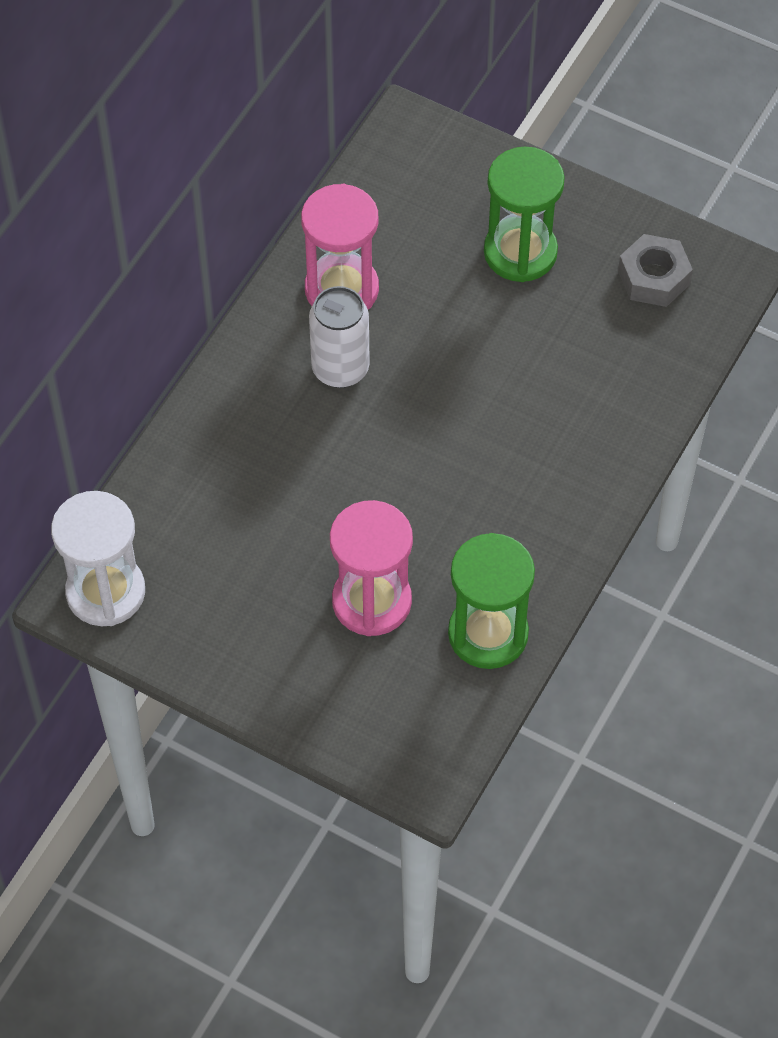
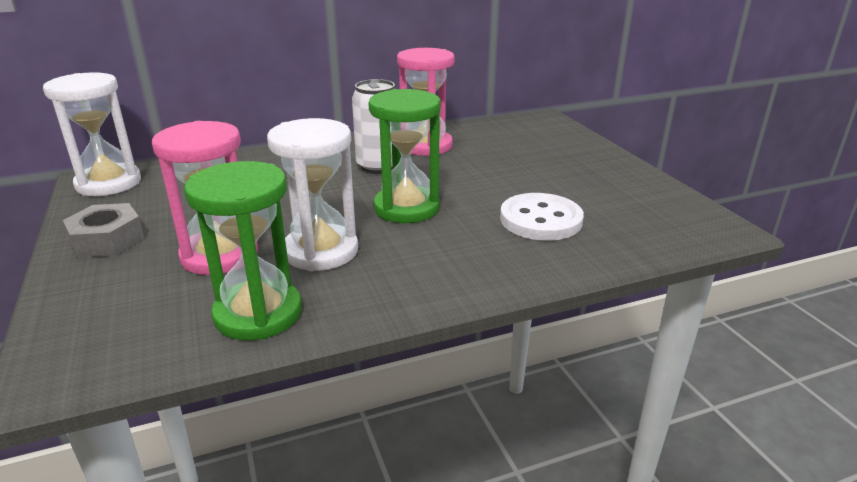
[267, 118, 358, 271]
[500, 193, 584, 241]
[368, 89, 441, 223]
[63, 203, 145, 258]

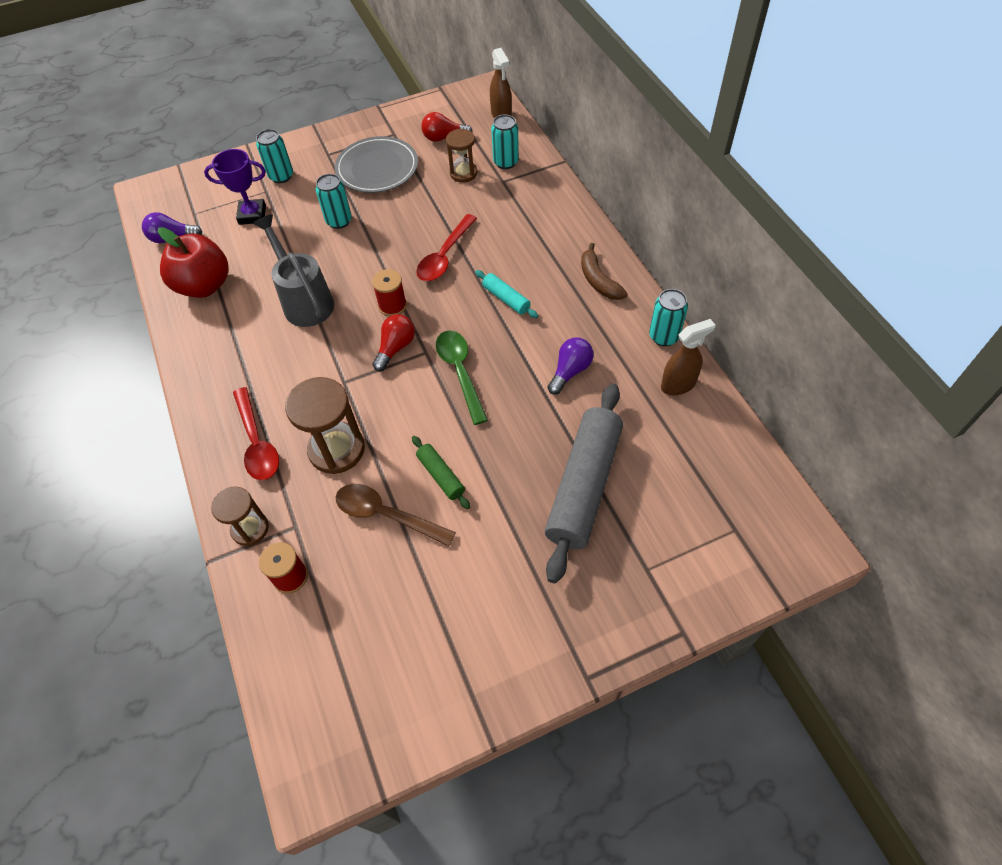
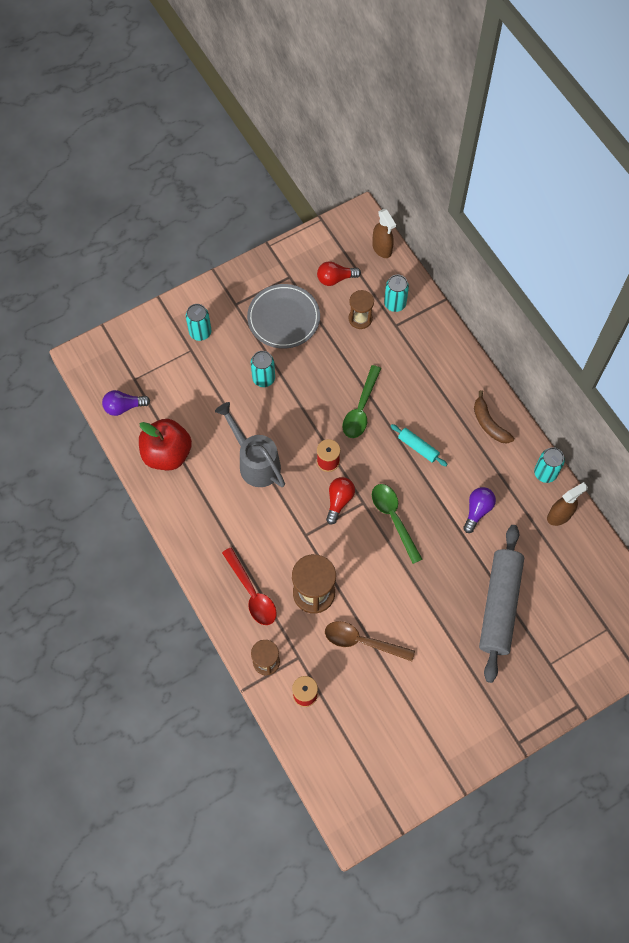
[204, 149, 266, 225] (first image)
[412, 436, 470, 509] (first image)
[343, 365, 381, 438]

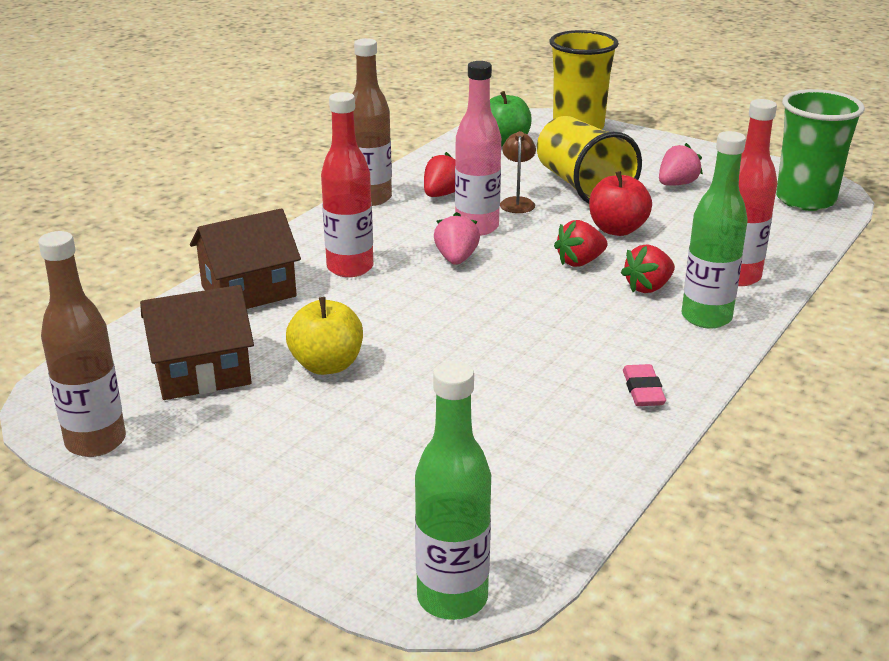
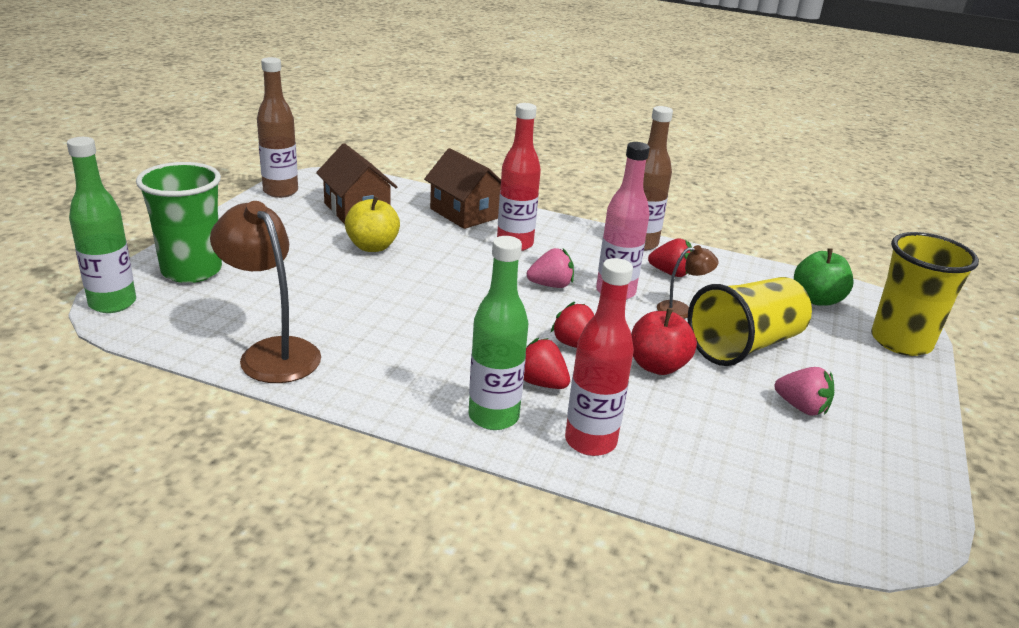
[623, 364, 666, 406] (first image)
[210, 201, 321, 383]
[136, 162, 222, 283]

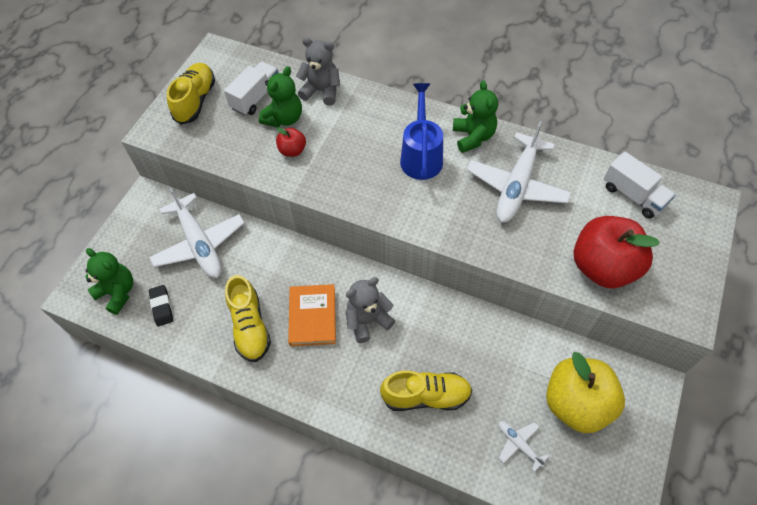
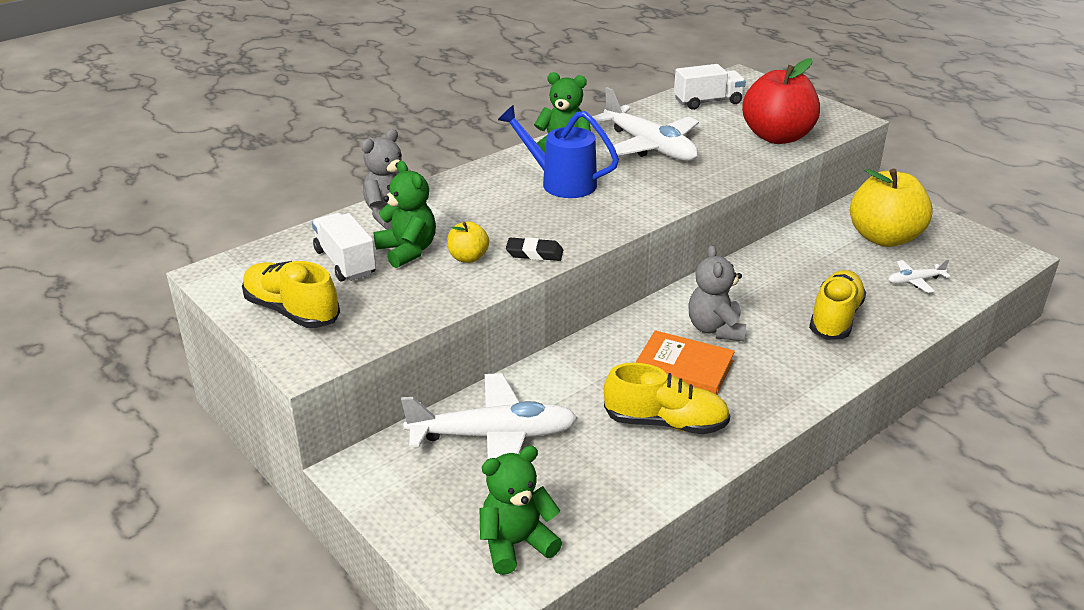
[506, 237, 563, 261]
[447, 222, 489, 263]

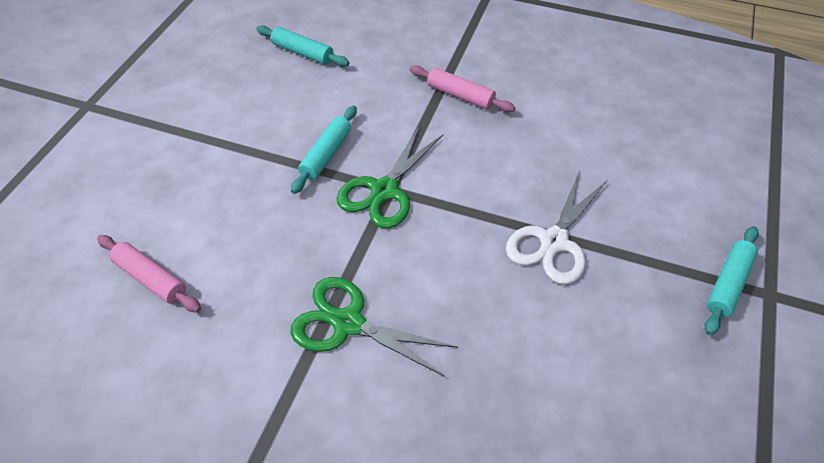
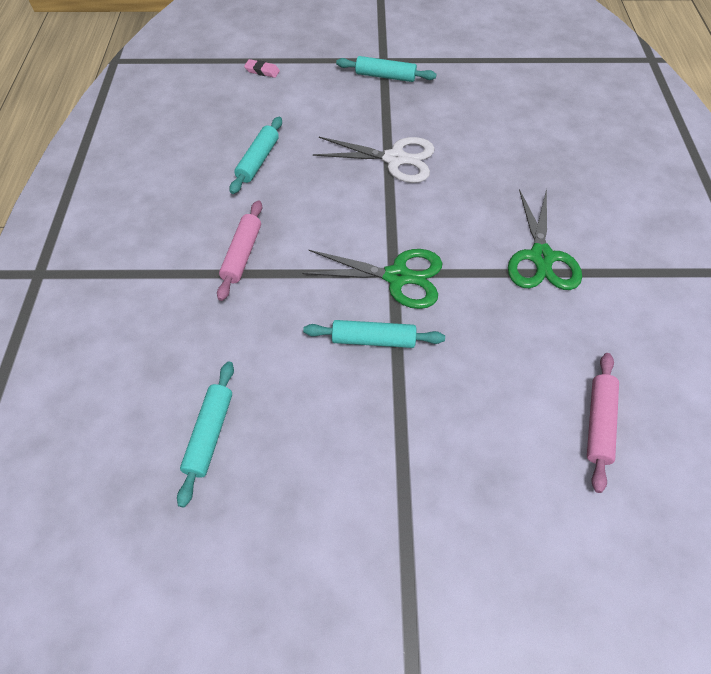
[230, 117, 282, 194]
[244, 59, 280, 78]

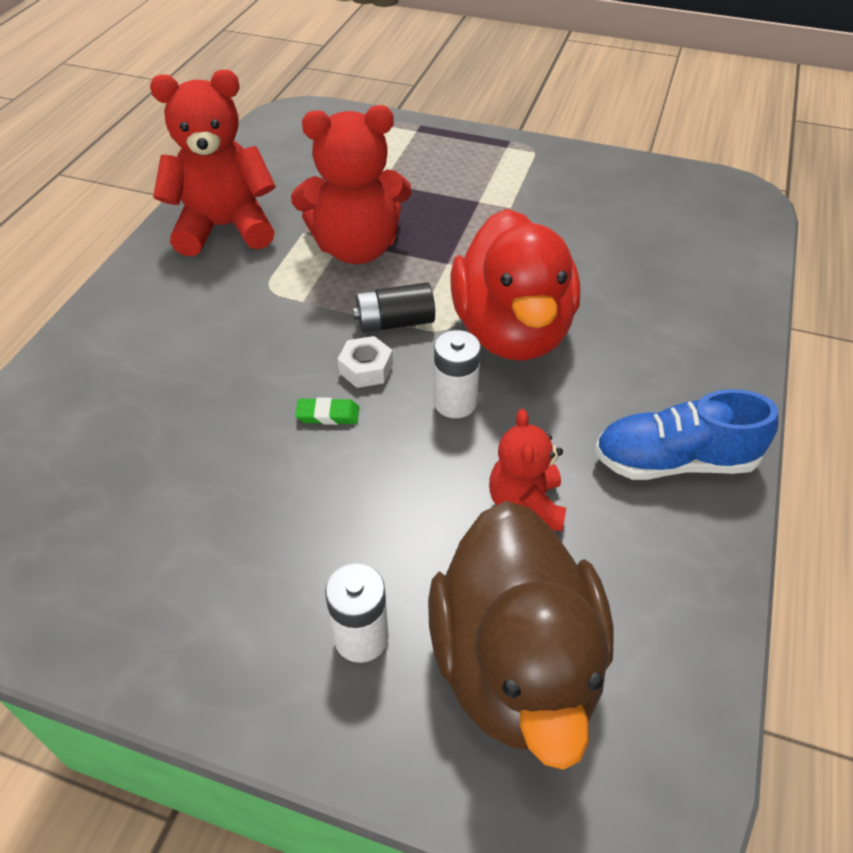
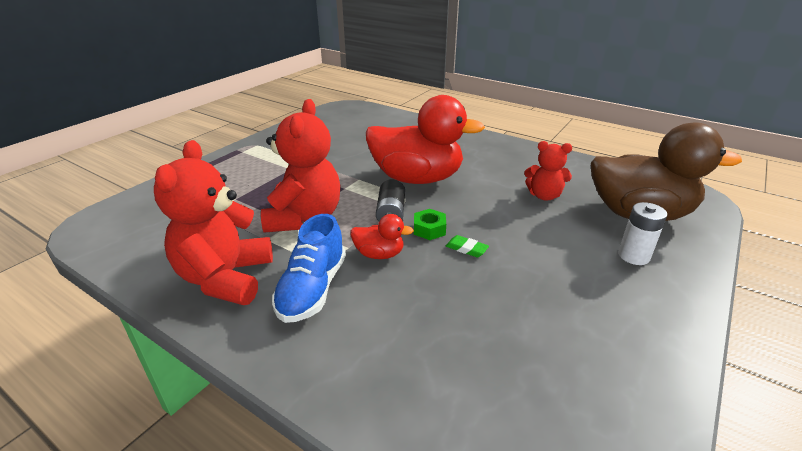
[434, 330, 481, 418] (first image)
[351, 214, 414, 259]
[272, 214, 346, 323]
[414, 209, 446, 240]
[446, 235, 489, 257]

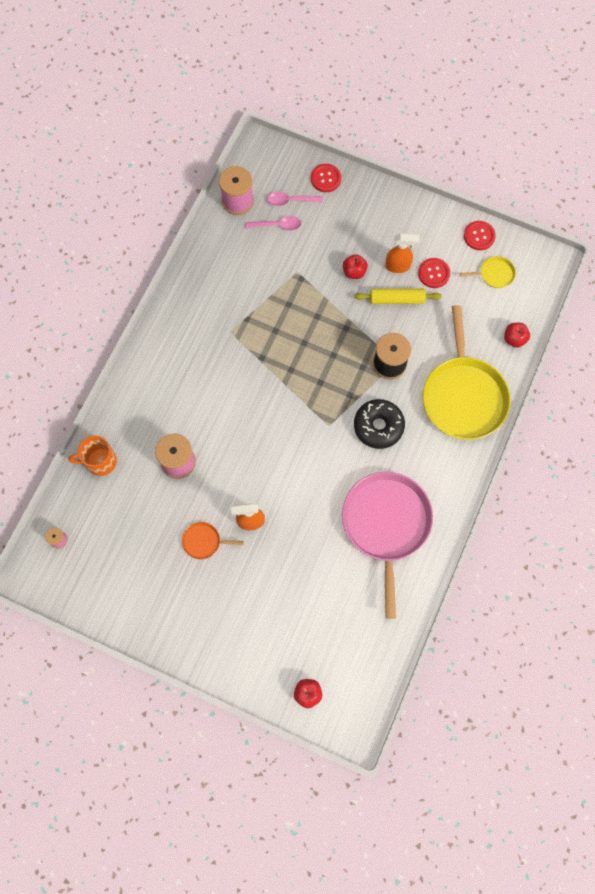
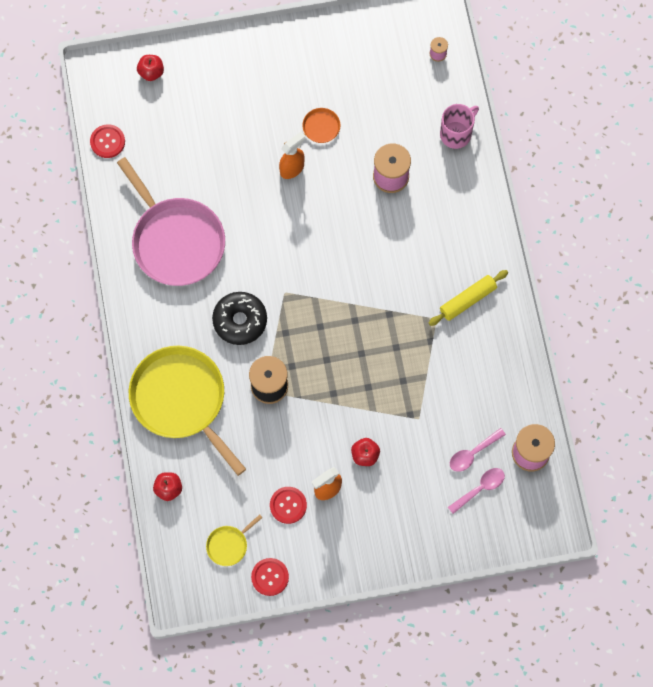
[90, 124, 125, 158]
[429, 270, 508, 326]
[440, 104, 479, 149]

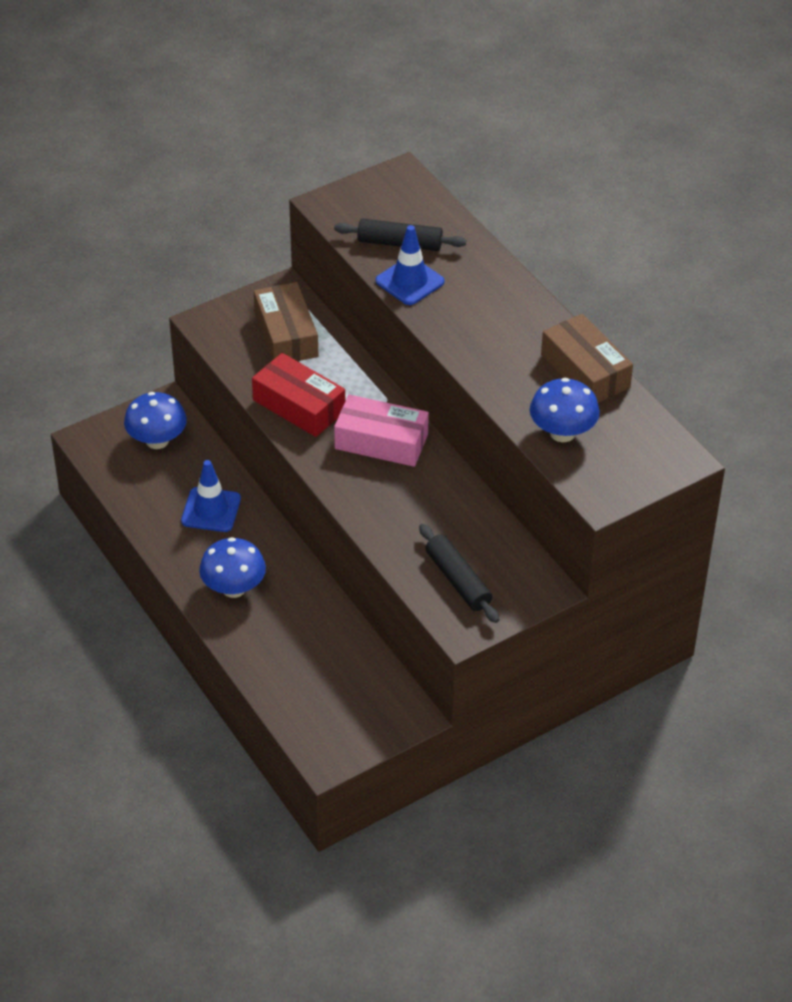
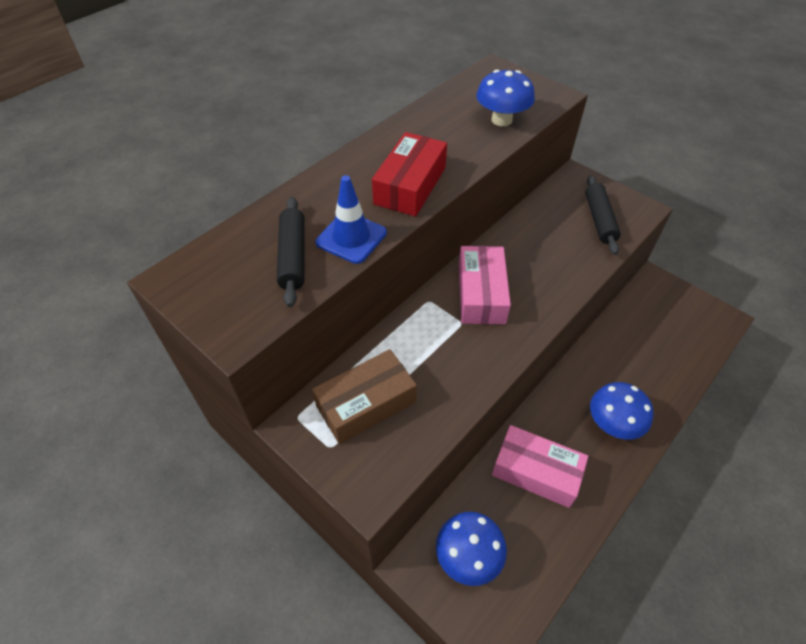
[541, 314, 633, 403] (first image)
[372, 132, 447, 217]
[492, 425, 588, 508]
[585, 175, 621, 255]

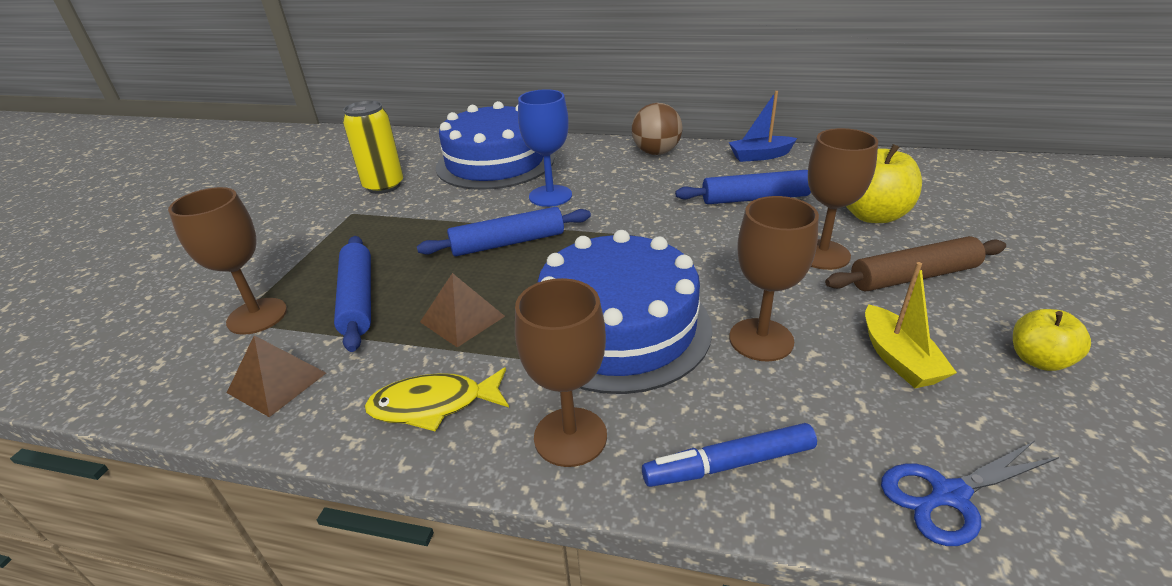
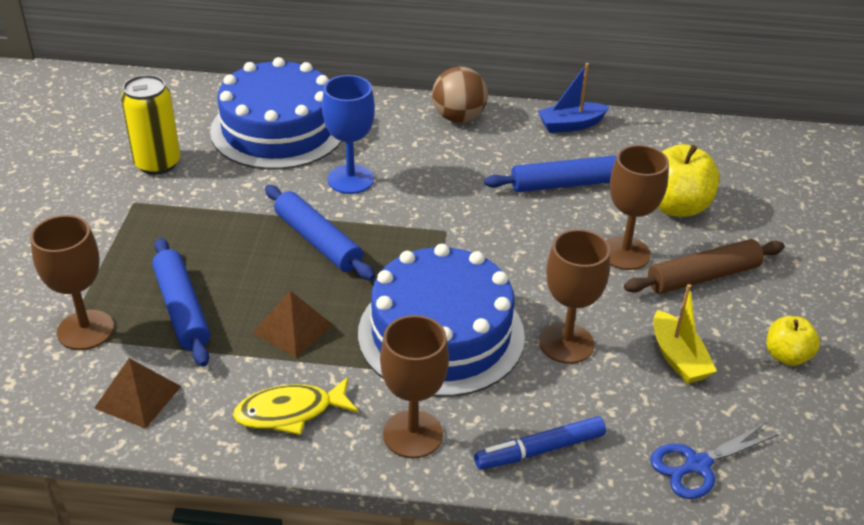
[265, 185, 375, 280]

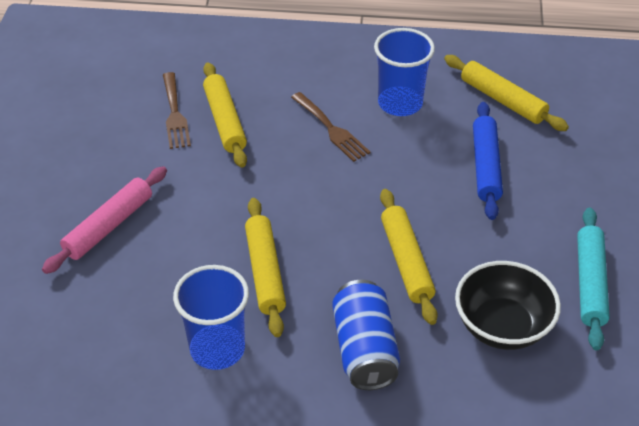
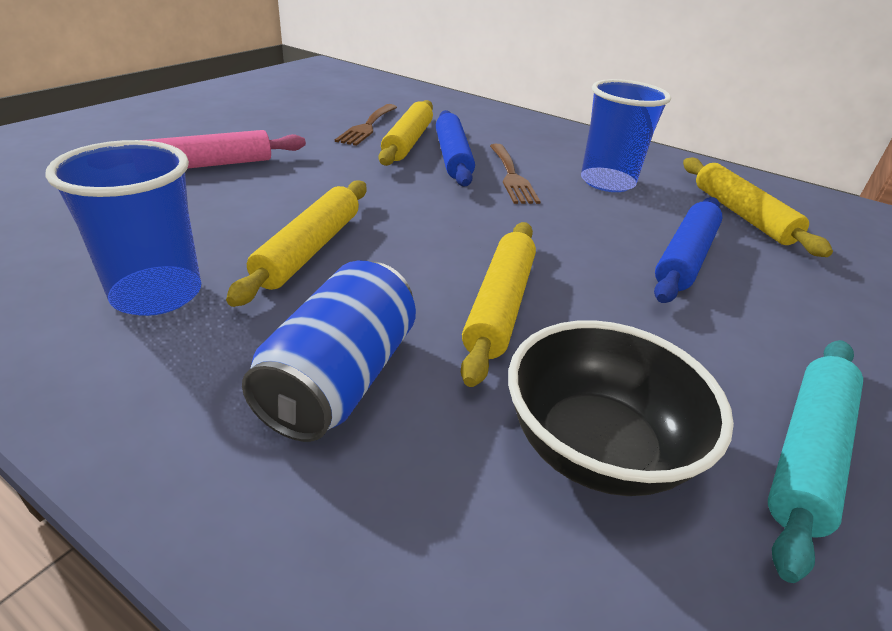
[436, 110, 475, 187]

